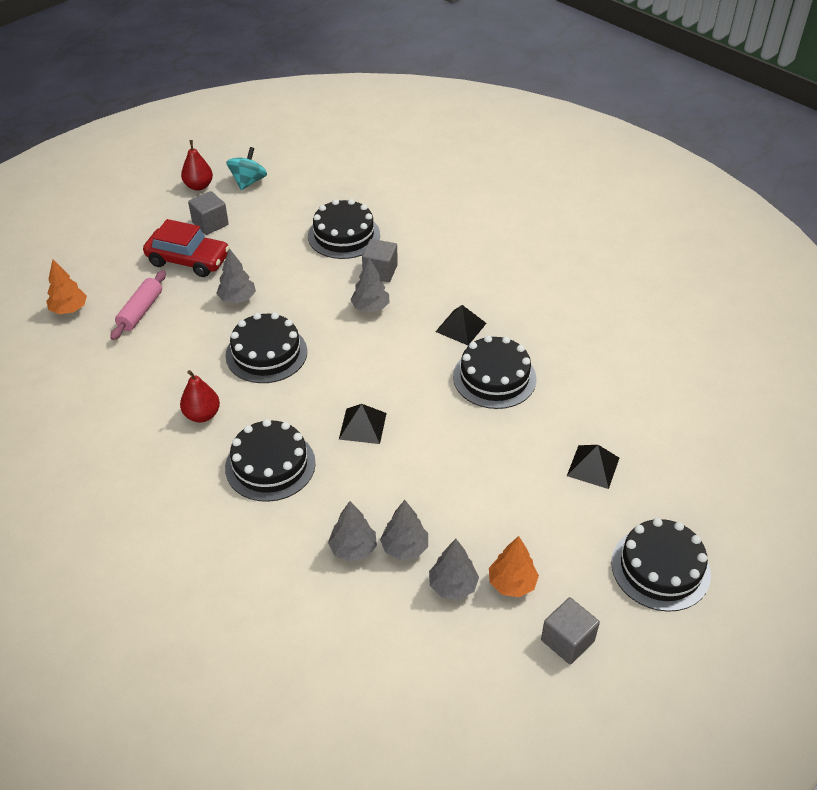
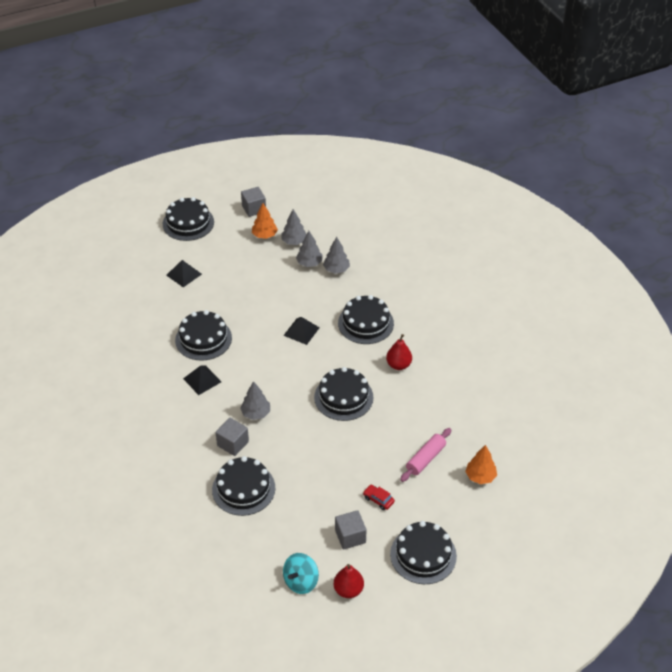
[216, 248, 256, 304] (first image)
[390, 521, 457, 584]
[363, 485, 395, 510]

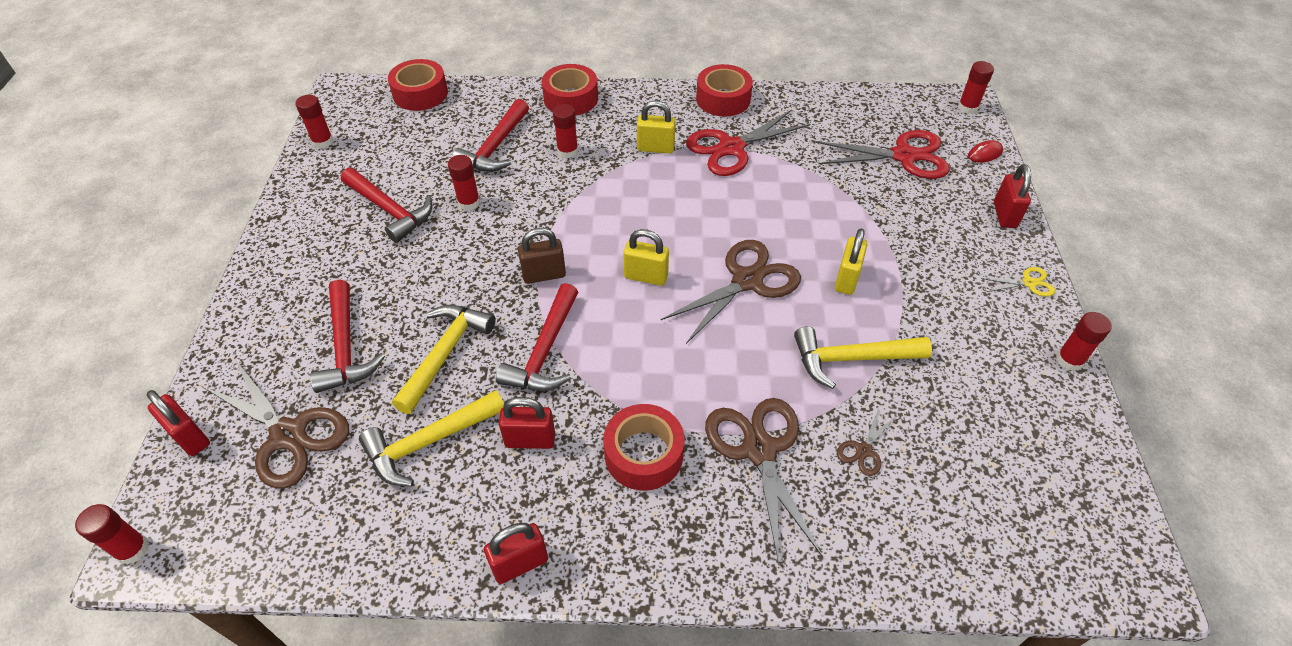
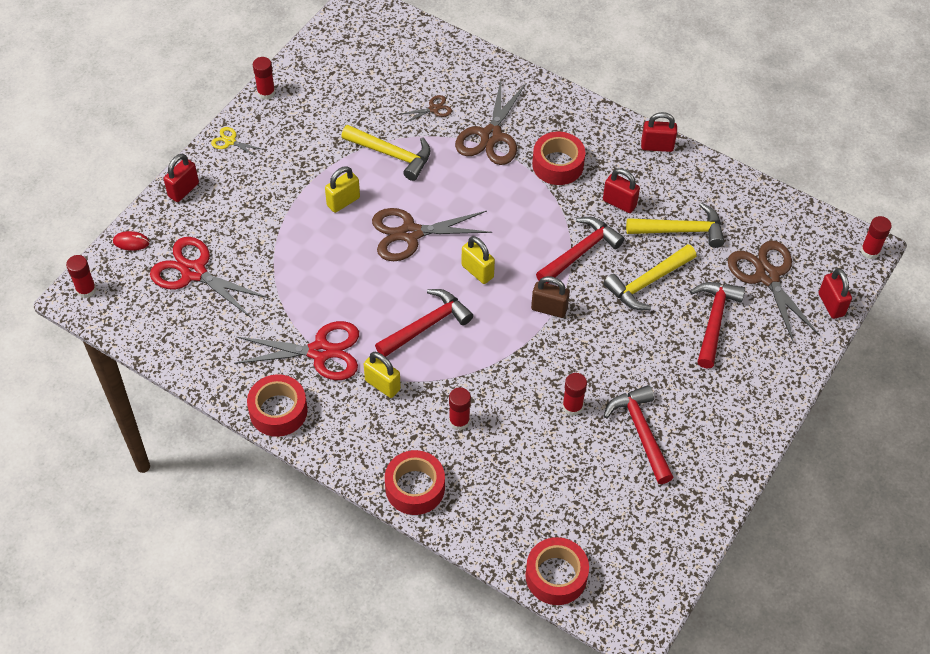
[295, 95, 333, 149] (first image)
[375, 289, 473, 357]

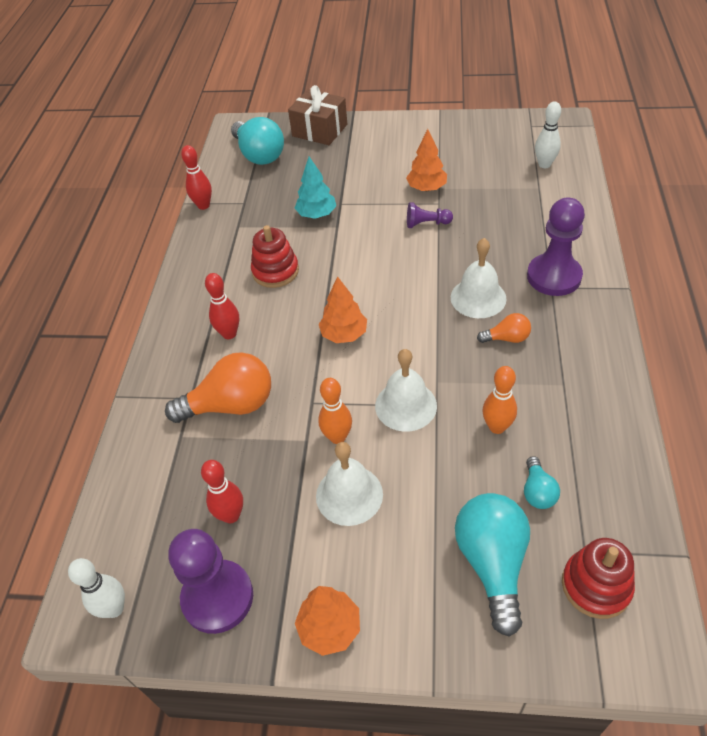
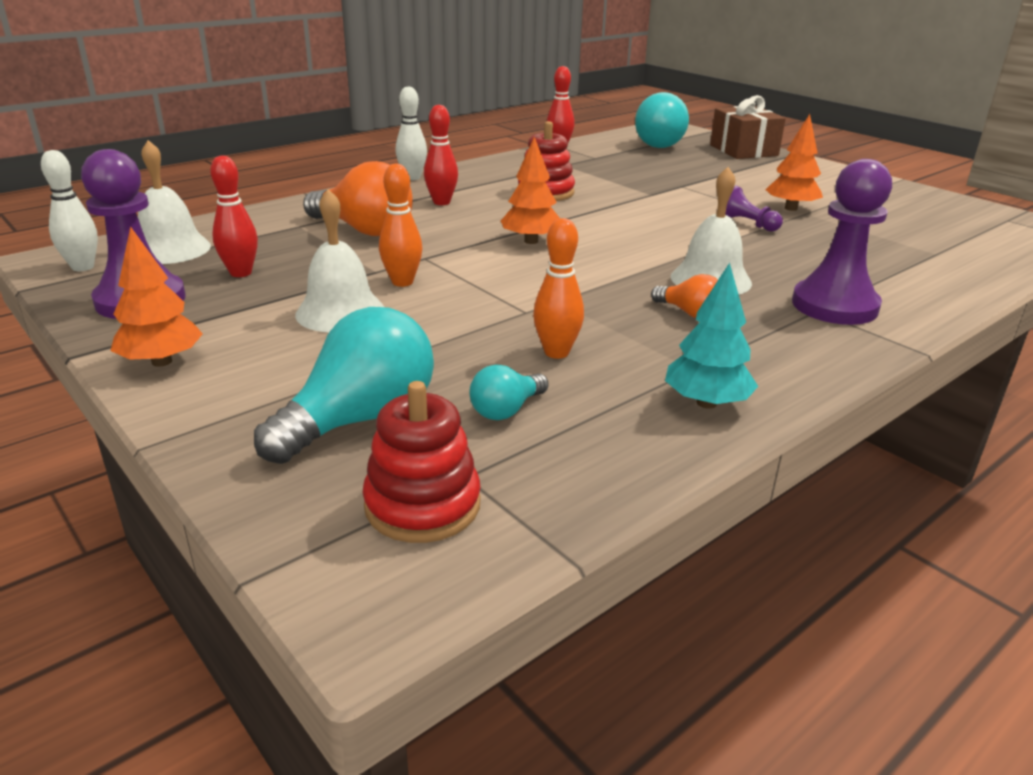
[665, 263, 758, 409]
[138, 140, 211, 264]
[396, 86, 427, 180]

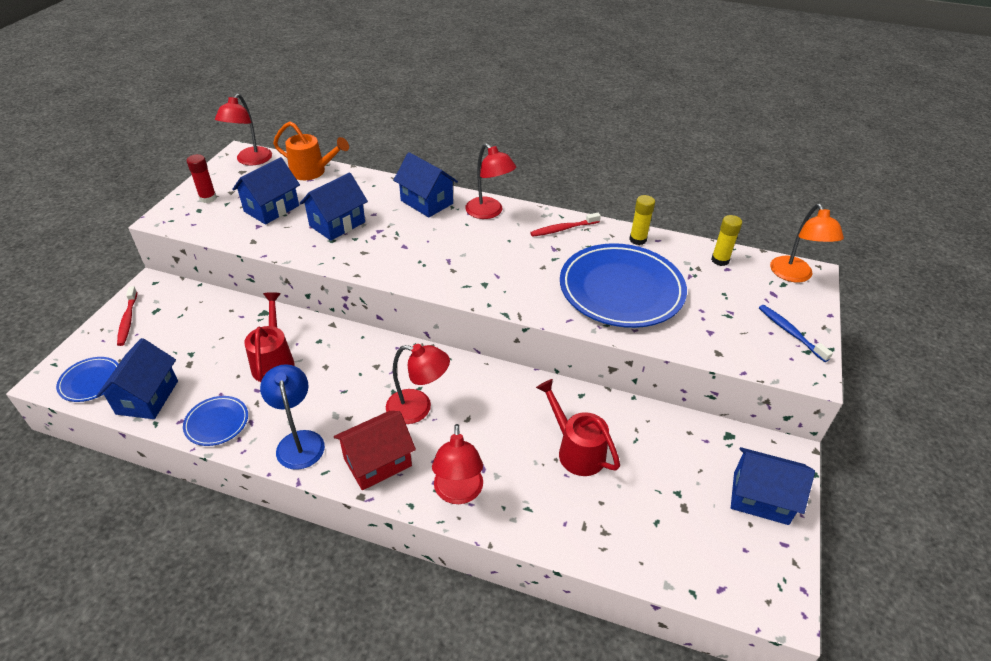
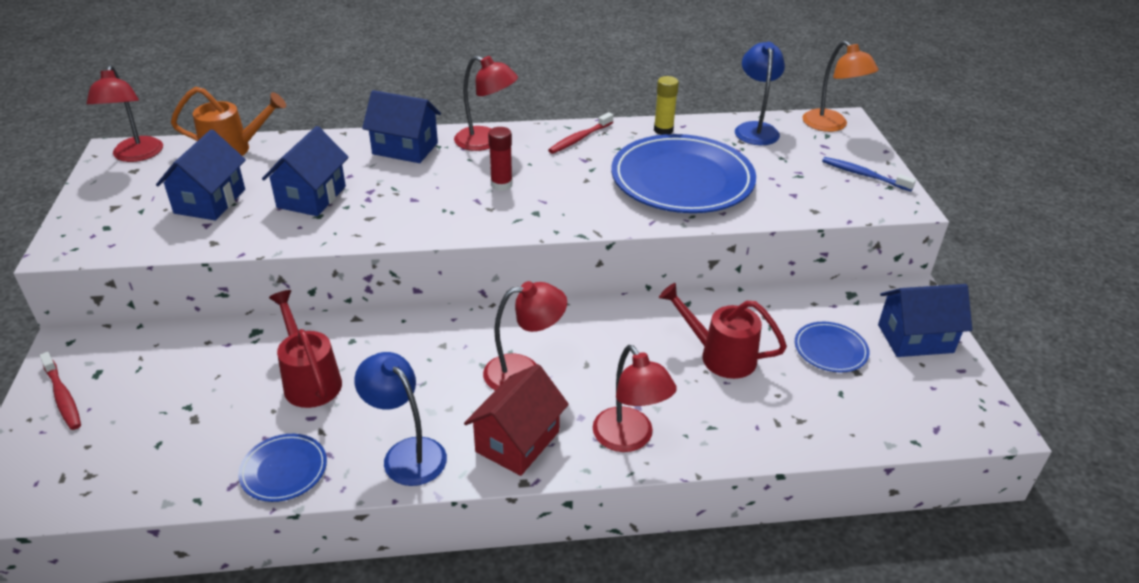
[96, 338, 178, 419] (first image)
[795, 322, 870, 373]
[488, 127, 513, 191]
[735, 42, 785, 145]

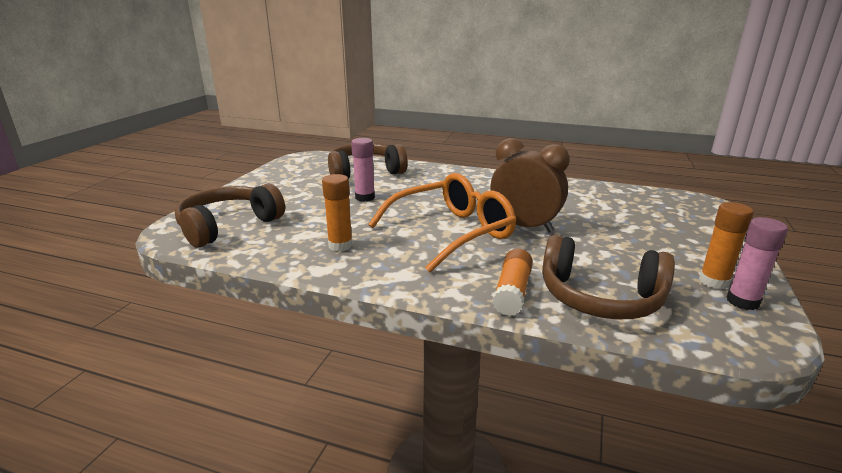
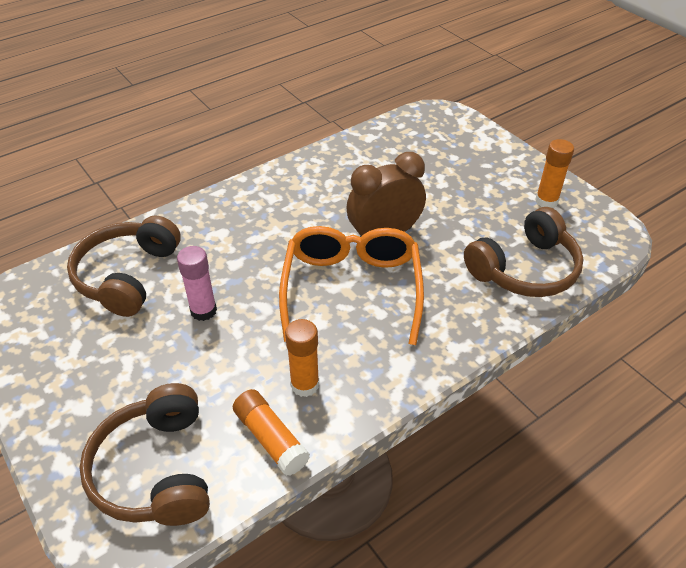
[727, 217, 788, 310] (first image)
[233, 389, 310, 476]

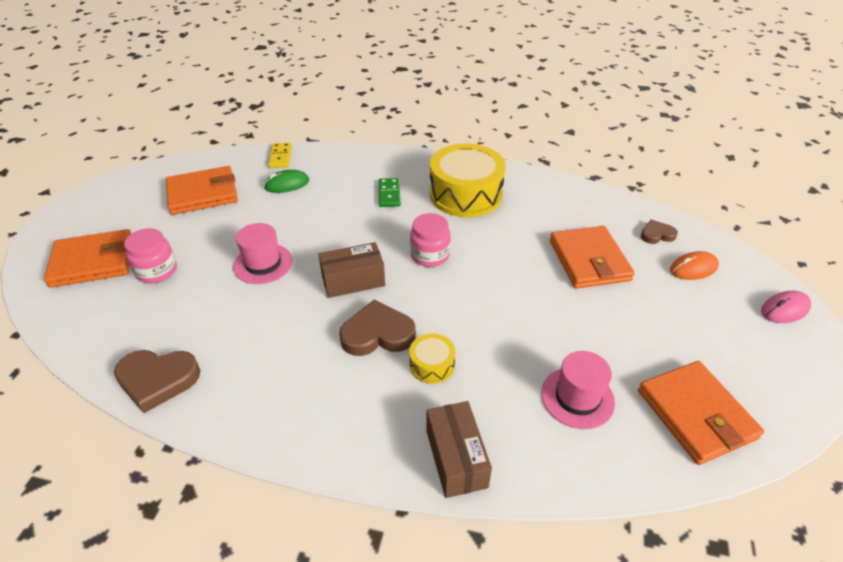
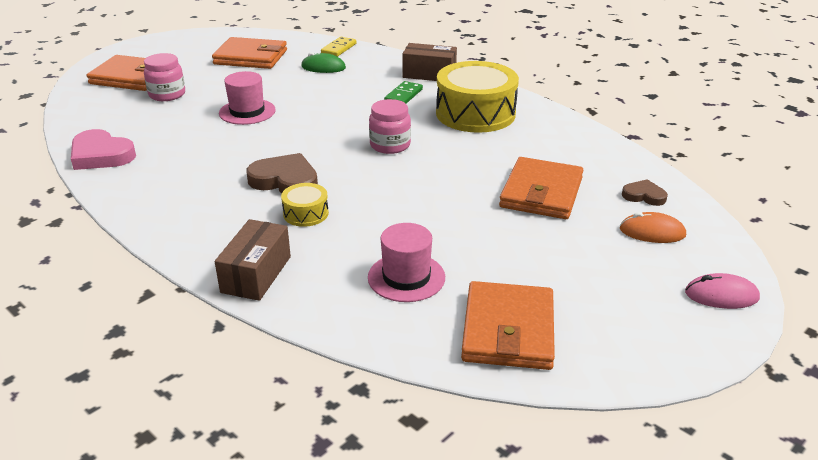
[402, 43, 457, 81]
[71, 129, 136, 170]

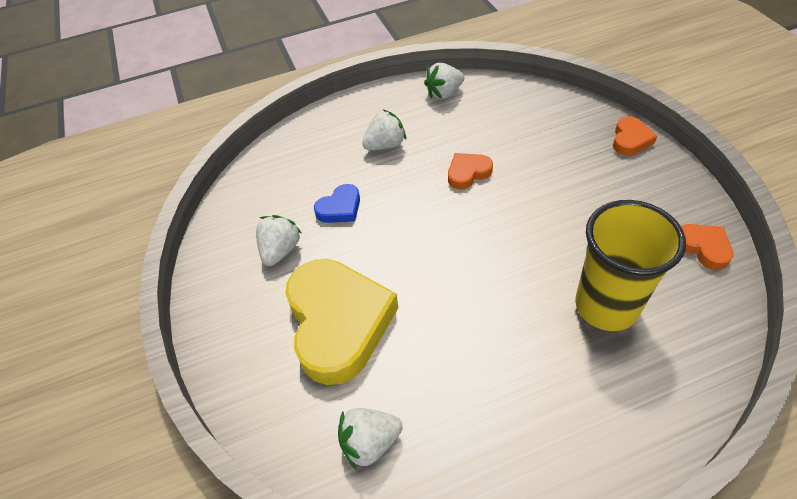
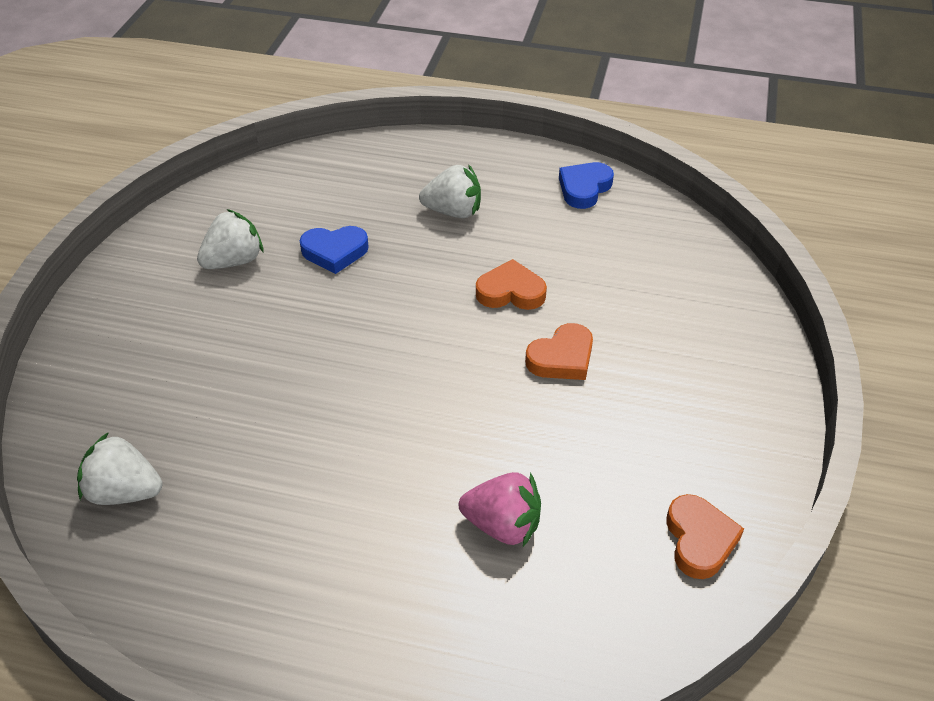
[285, 259, 399, 385] (first image)
[525, 323, 593, 380]
[559, 162, 614, 209]
[459, 472, 541, 547]

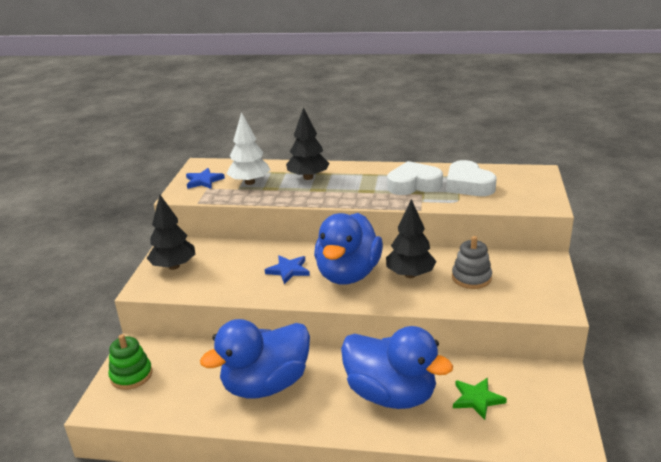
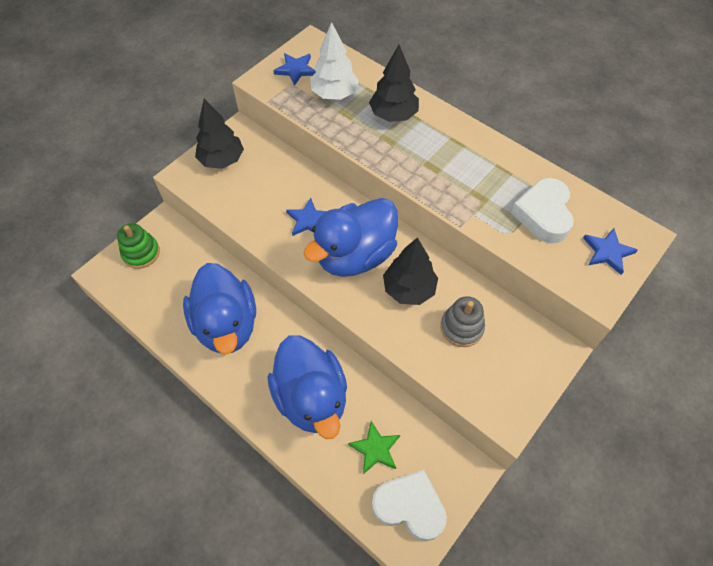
[583, 228, 638, 275]
[372, 469, 447, 541]
[183, 263, 256, 354]

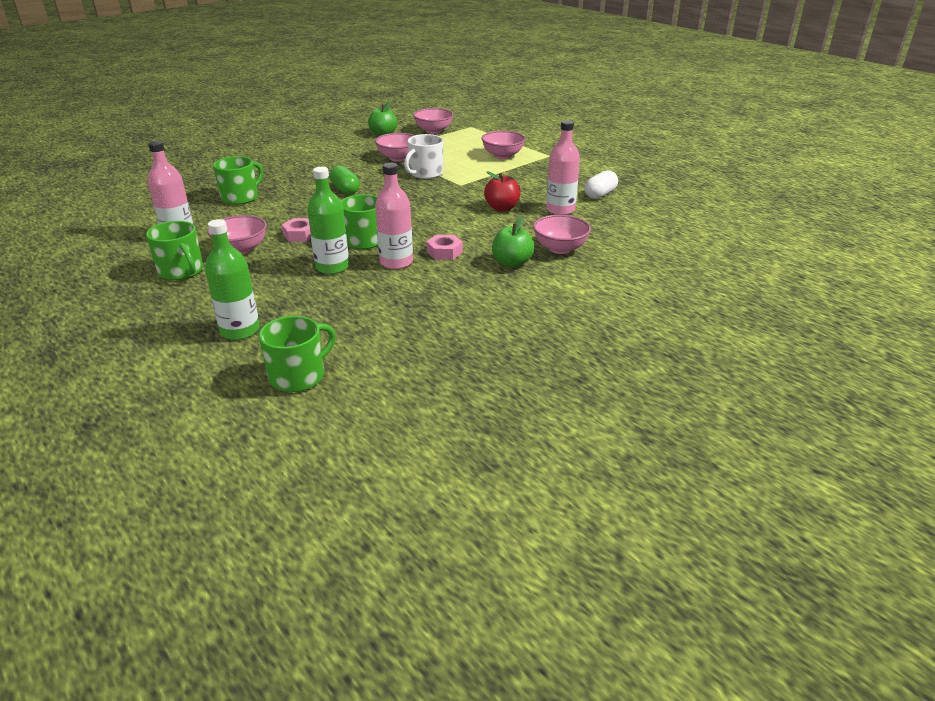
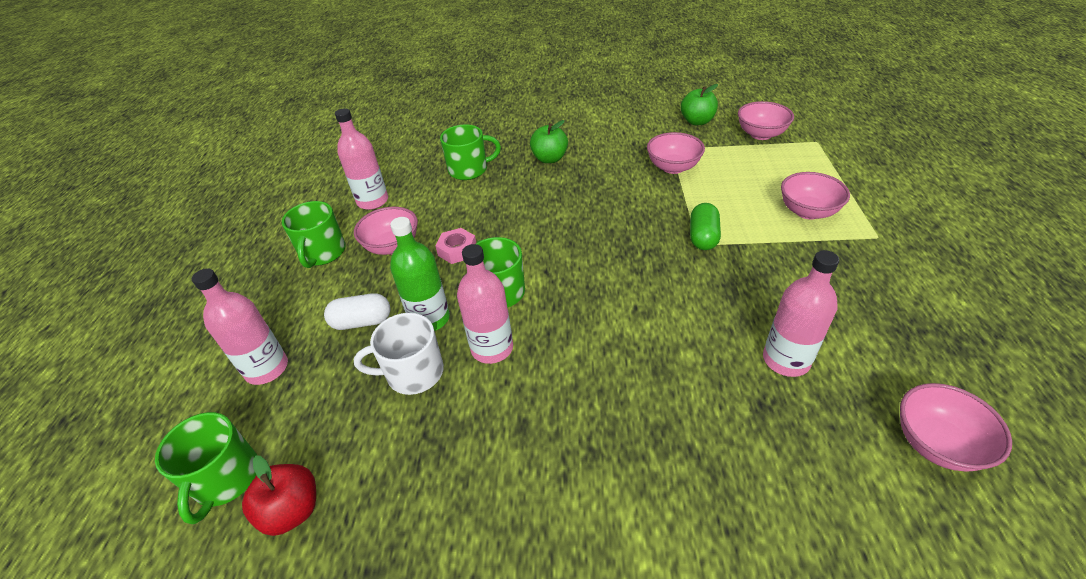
[426, 235, 463, 260] (first image)
[690, 203, 721, 250]
[354, 313, 444, 395]
[242, 455, 316, 536]
[530, 120, 568, 163]
[900, 383, 1012, 472]
[324, 293, 390, 330]
[192, 268, 288, 385]
[155, 412, 257, 524]

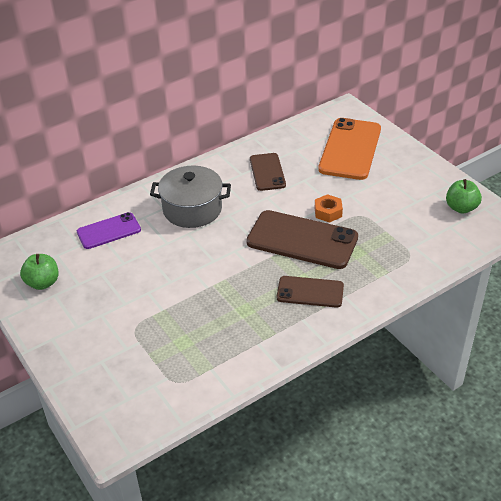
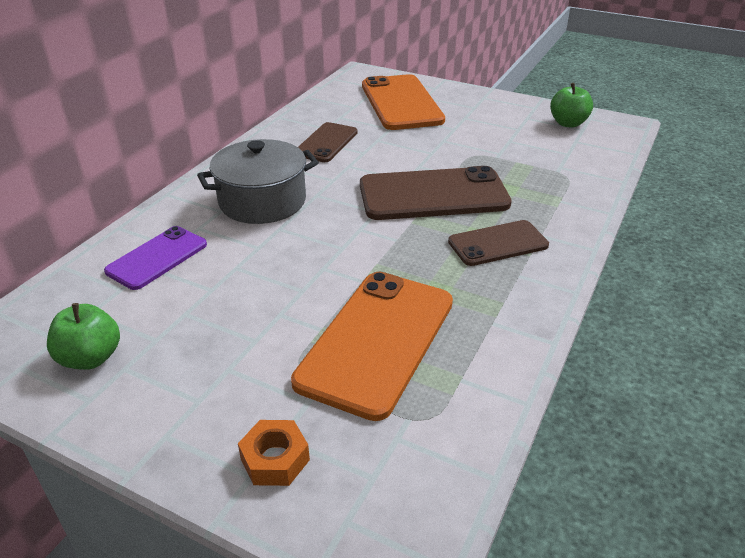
[291, 272, 453, 421]
[238, 420, 310, 486]
[298, 122, 358, 162]

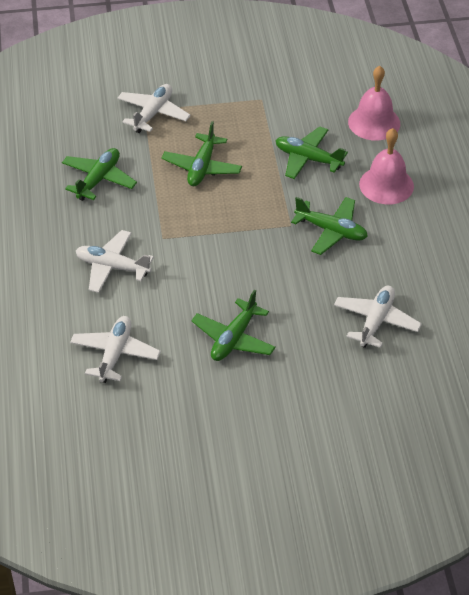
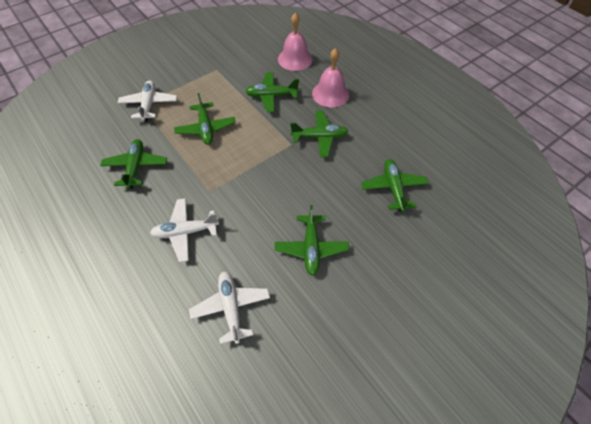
[361, 159, 429, 212]

